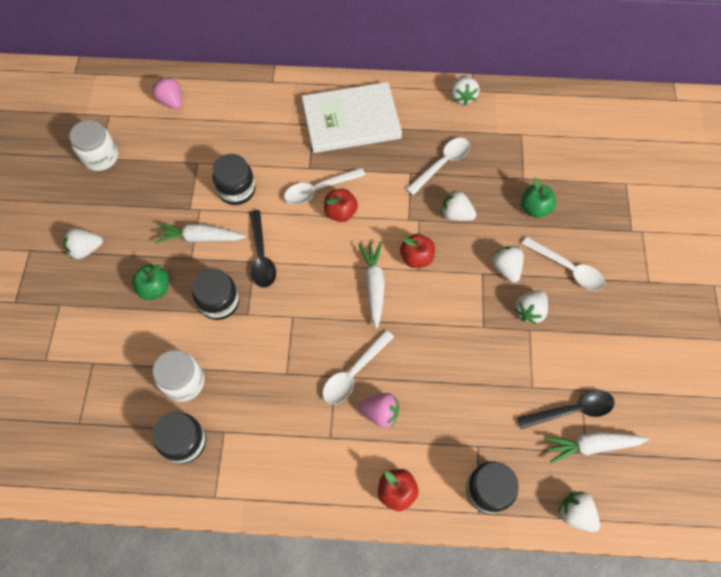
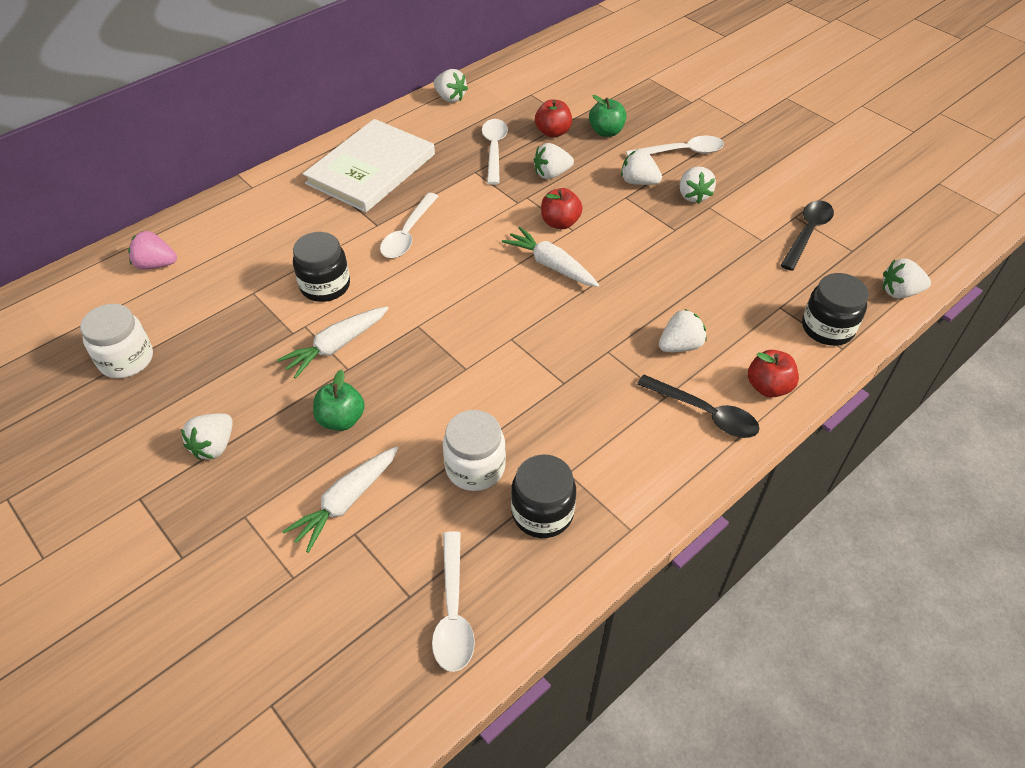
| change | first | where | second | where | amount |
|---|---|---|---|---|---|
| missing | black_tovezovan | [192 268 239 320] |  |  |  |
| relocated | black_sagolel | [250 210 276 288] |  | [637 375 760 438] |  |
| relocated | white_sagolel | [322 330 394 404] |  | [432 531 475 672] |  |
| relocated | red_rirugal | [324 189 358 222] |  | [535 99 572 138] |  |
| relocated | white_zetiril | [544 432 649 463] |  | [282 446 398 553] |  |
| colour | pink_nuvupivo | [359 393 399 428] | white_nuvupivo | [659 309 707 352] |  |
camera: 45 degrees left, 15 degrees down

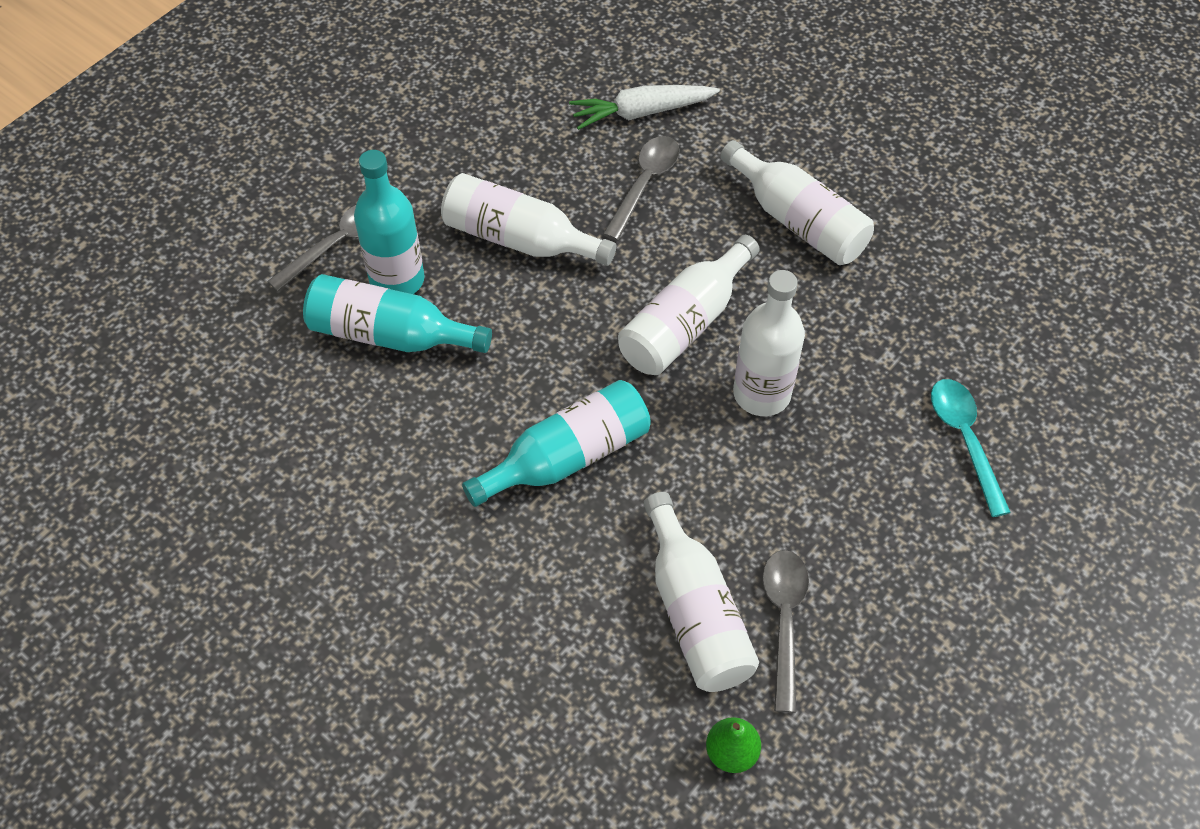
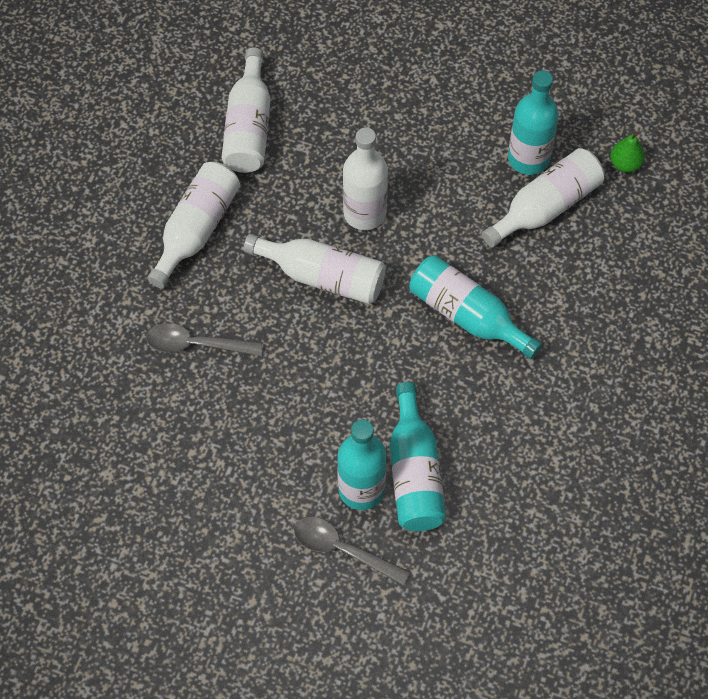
| change | first | where | second | where | amount |
|---|---|---|---|---|---|
| missing | white_zetiril | [569 85 720 130] |  |  |  |
| missing | turquoise_sagolel | [931 379 1011 517] |  |  |  |
| relocated | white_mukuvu | [441 173 616 266] |  | [222 47 271 173] |  |
| exchanged | grey_sagolel | [762 550 809 713] | turquoise_mukuvu | [508 71 559 175] |  |
camera: 110 degrees left, 5 degrees up

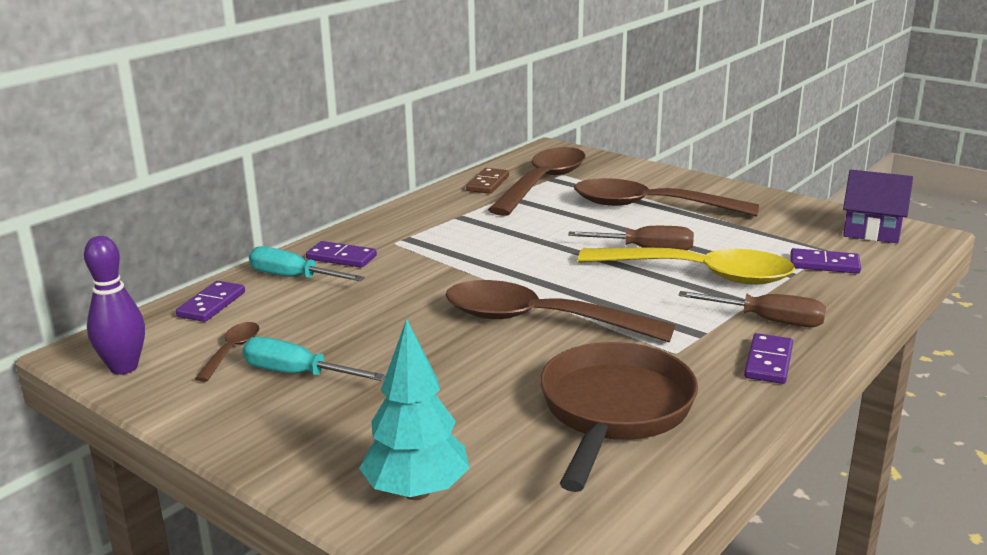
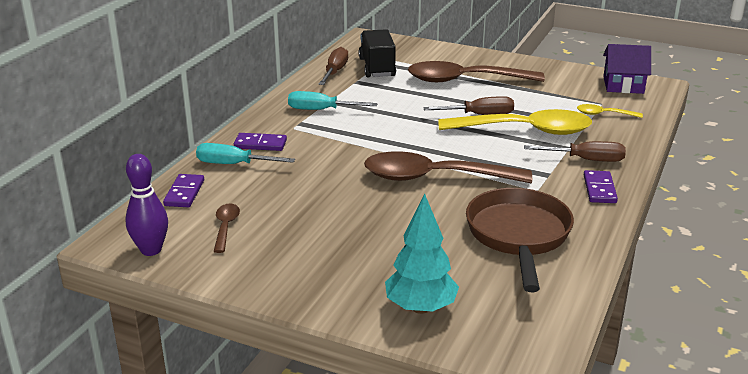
| change | first | where | second | where | amount |
|---|---|---|---|---|---|
| relocated | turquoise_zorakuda | [242 337 386 381] |  | [288 91 378 110] |  |
| exchanged | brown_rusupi | [466 168 509 194] | brown_zorakuda | [319 47 348 85] |  |
| exchanged | brown_sagolel | [488 147 586 216] | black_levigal | [359 29 396 77] |  |
| exchanged | purple_rusupi | [790 248 861 274] | yellow_sagolel | [577 104 643 118] |  |
camera: 15 degrees left, 5 degrees up

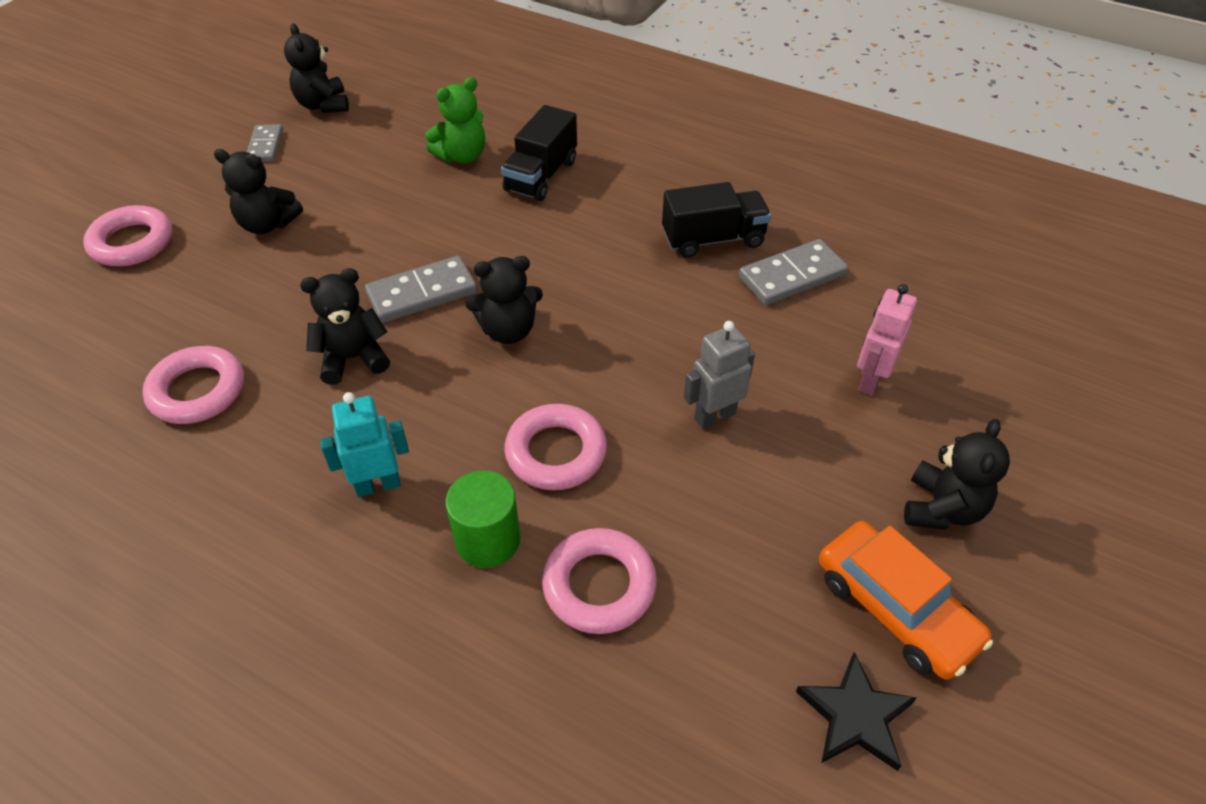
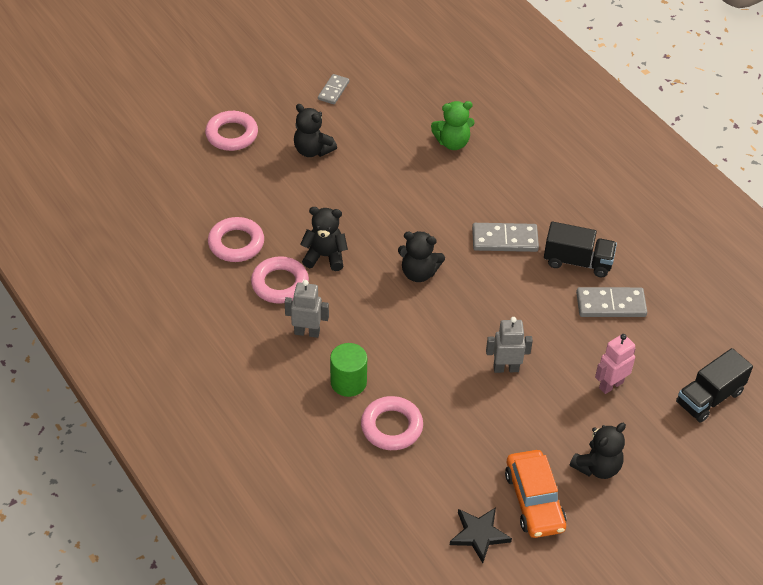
| change | first | where | second | where | amount |
|---|---|---|---|---|---|
| missing | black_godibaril | [284 23 349 113] |  |  |  |
| relocated | grey_rusupi | [365 256 477 323] |  | [472 223 539 252] |  |
| relocated | black_levigal | [501 105 577 201] |  | [676 348 753 423] |  |
| relocated | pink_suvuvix | [504 404 607 490] |  | [251 256 309 304] |  |
| colour | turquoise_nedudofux | [320 392 409 497] | grey_nedudofux | [285 280 329 338] |  |
camera: 25 degrees right, 0 degrees up

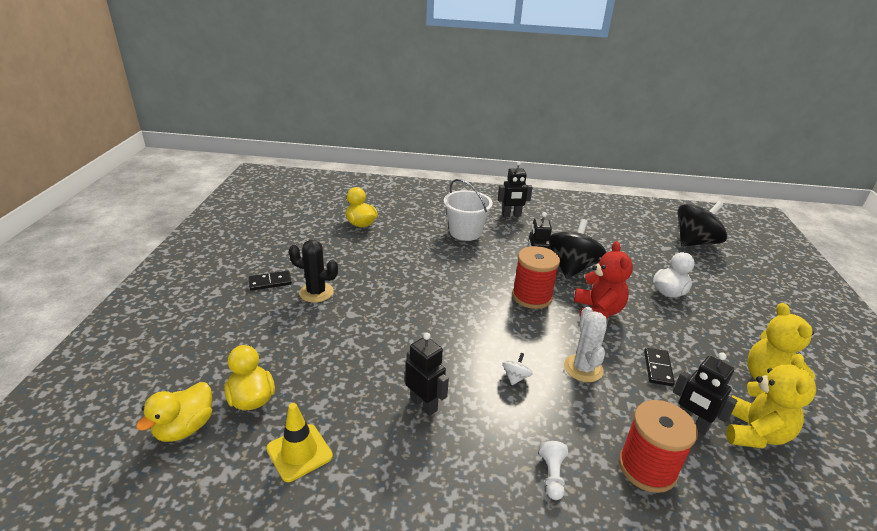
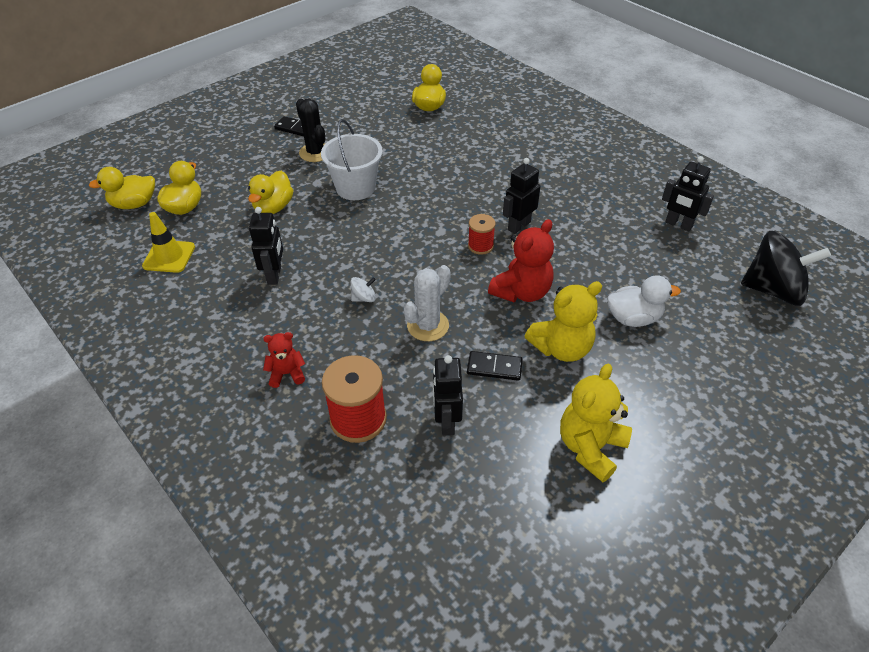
| change | first | where | second | where | amount |
|---|---|---|---|---|---|
| missing | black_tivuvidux | [549 219 606 279] |  |  |  |
| appeared |  |  | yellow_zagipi | [248 171 293 214] |  |
| relocated | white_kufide | [444 179 493 241] |  | [321 119 383 200] |  |
| relocated | black_nedudofux | [498 161 533 217] |  | [662 156 714 232] |  |
| relocated | yellow_godibaril | [726 354 816 449] |  | [525 281 603 362] |  |
| exchanged | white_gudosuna | [539 441 568 500] | red_godibaril | [263 332 305 388] |  |
| spun | black_rusupi | [644 348 675 386] |  | [467 351 523 381] | 45 degrees clockwise |
| size | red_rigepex | [512 246 560 309] |  | [468 214 495 255] | x0.57 |
camera: 45 degrees right, 15 degrees up

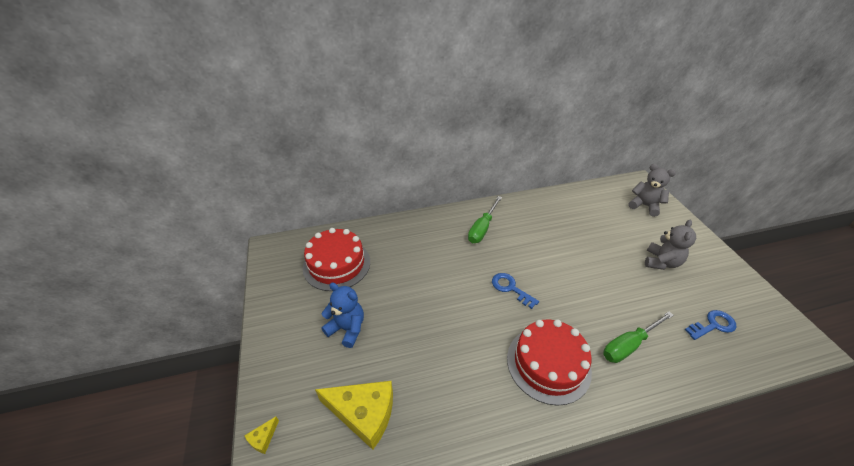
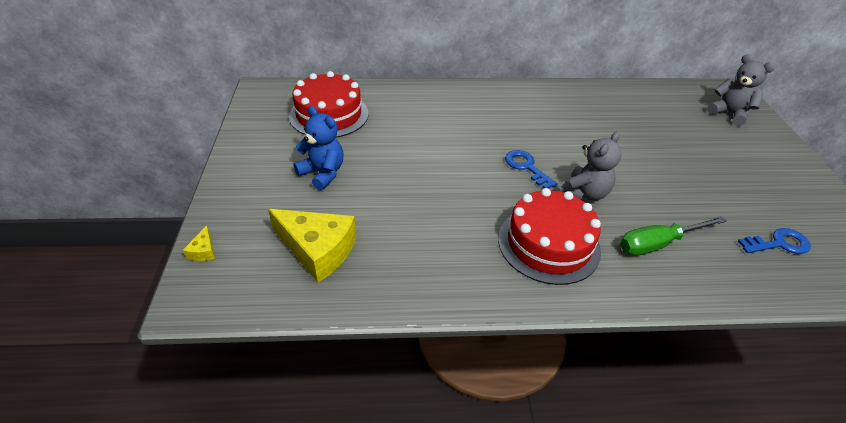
| change | first | where | second | where | amount |
|---|---|---|---|---|---|
| missing | green_zorakuda | [468 196 502 243] |  |  |  |
| relocated | grey_godibaril | [645 220 696 270] |  | [560 131 622 201] |  |
| spun | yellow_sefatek | [244 417 279 454] |  | [183 226 215 261] | 45 degrees counterclockwise |
camera: 10 degrees right, 0 degrees up

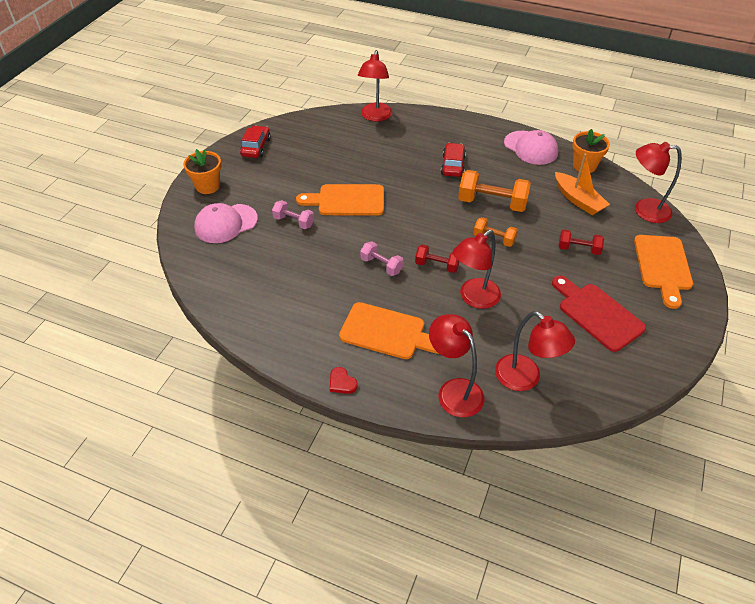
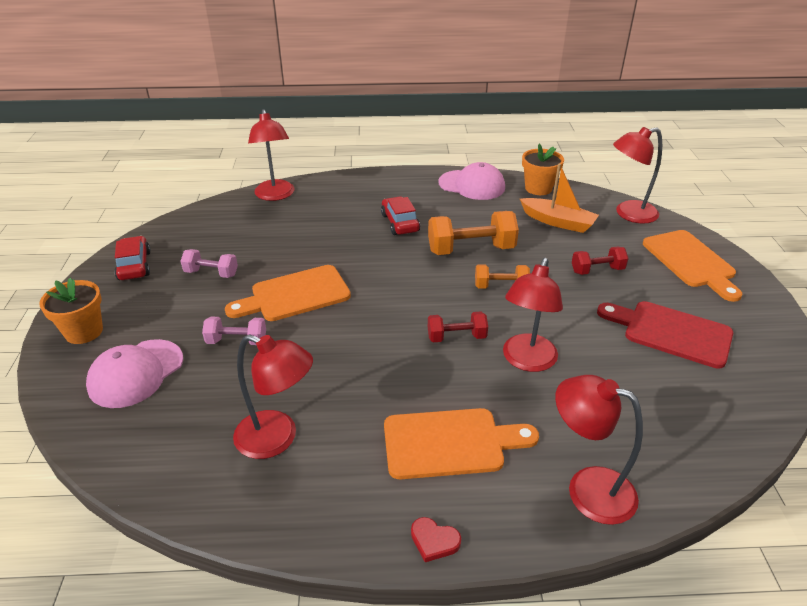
| change | first | where | second | where | amount |
|---|---|---|---|---|---|
| relocated | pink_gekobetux | [360 242 404 276] |  | [181 249 238 278] |  |
| relocated | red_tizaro | [495 311 575 391] |  | [233 334 313 459] |  |
camera: 25 degrees left, 10 degrees down

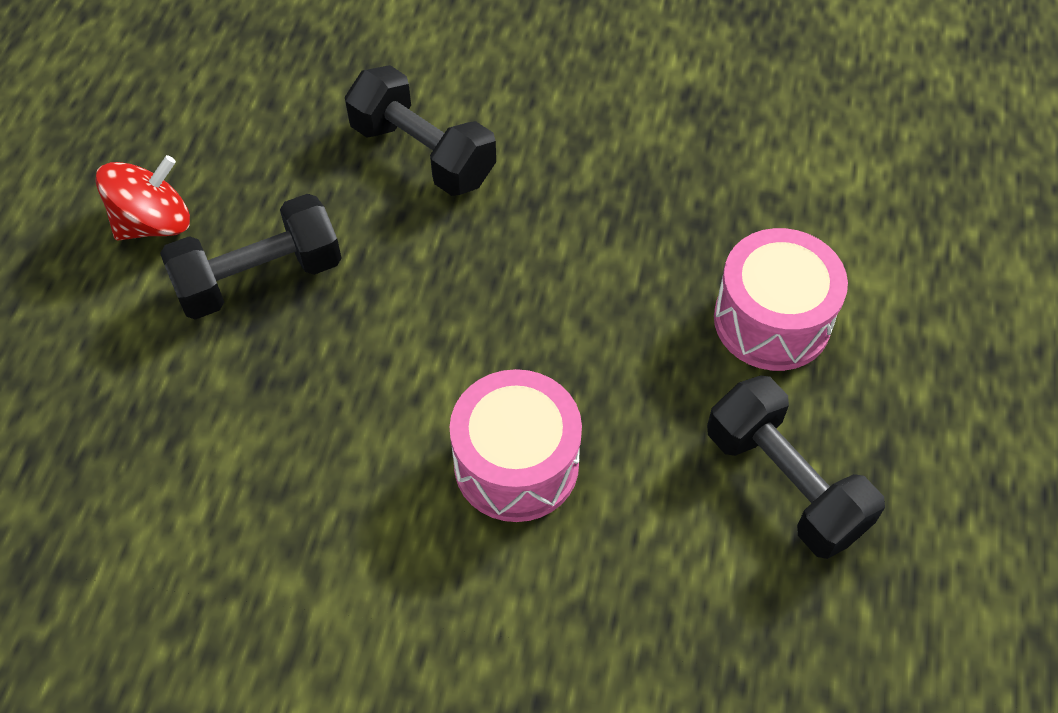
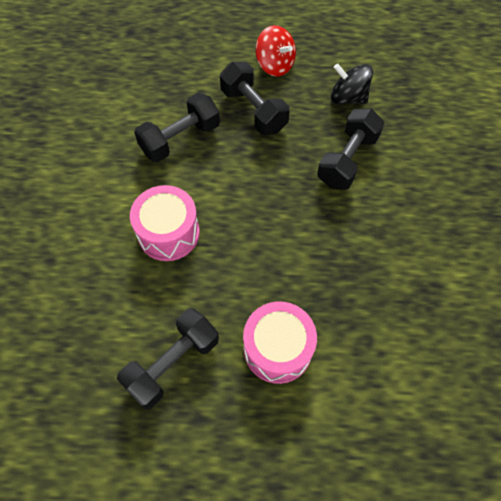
| change | first | where | second | where | amount |
|---|---|---|---|---|---|
| appeared |  |  | black_gekobetux | [134 93 220 162] |  |
| appeared |  |  | black_tivuvidux | [331 64 373 104] |  |
camera: 80 degrees right, 5 degrees up

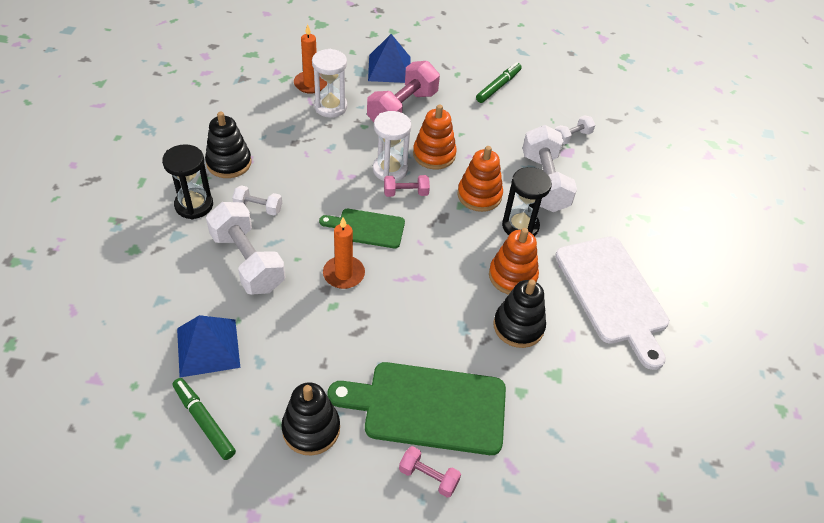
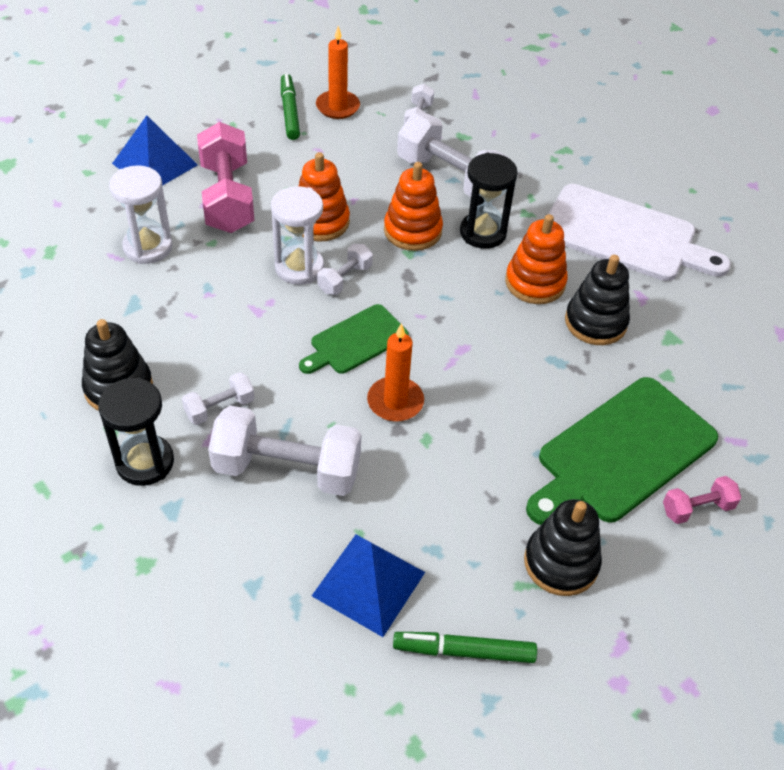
| change | first | where | second | where | amount |
|---|---|---|---|---|---|
| relocated | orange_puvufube | [294 24 327 94] |  | [316 26 360 119] |  |
| colour | pink_gekobetux | [384 175 430 197] | white_gekobetux | [317 244 373 295] |  |
camera: 45 degrees left, 0 degrees up

